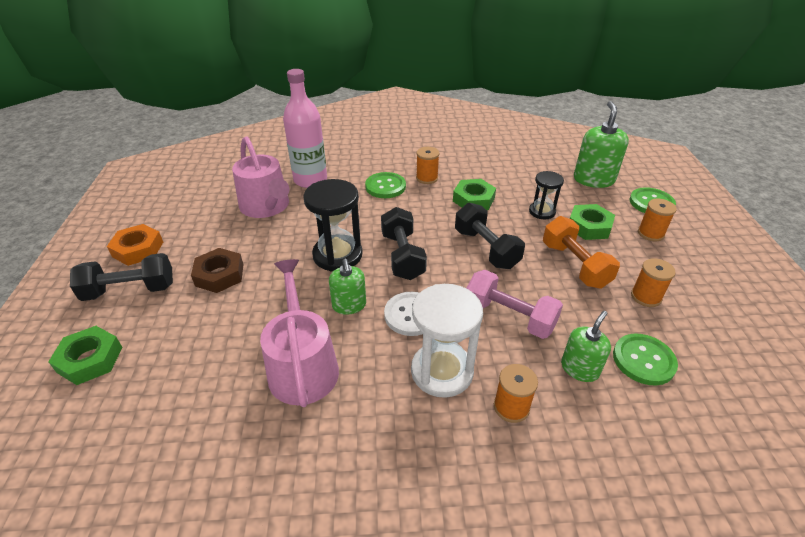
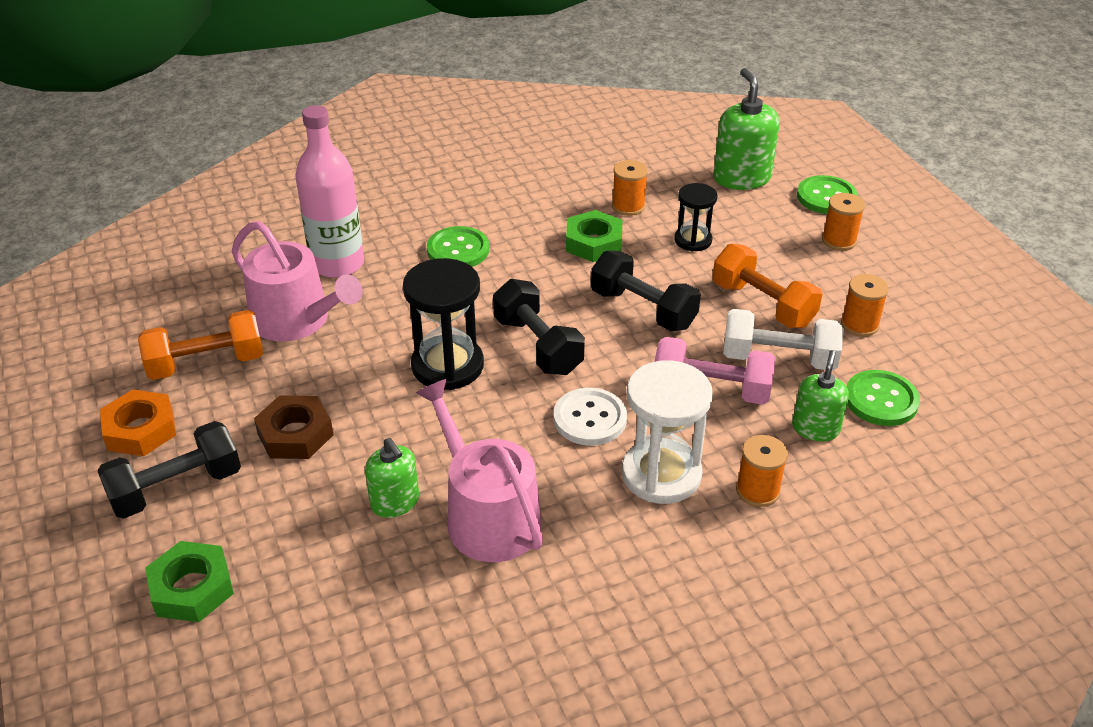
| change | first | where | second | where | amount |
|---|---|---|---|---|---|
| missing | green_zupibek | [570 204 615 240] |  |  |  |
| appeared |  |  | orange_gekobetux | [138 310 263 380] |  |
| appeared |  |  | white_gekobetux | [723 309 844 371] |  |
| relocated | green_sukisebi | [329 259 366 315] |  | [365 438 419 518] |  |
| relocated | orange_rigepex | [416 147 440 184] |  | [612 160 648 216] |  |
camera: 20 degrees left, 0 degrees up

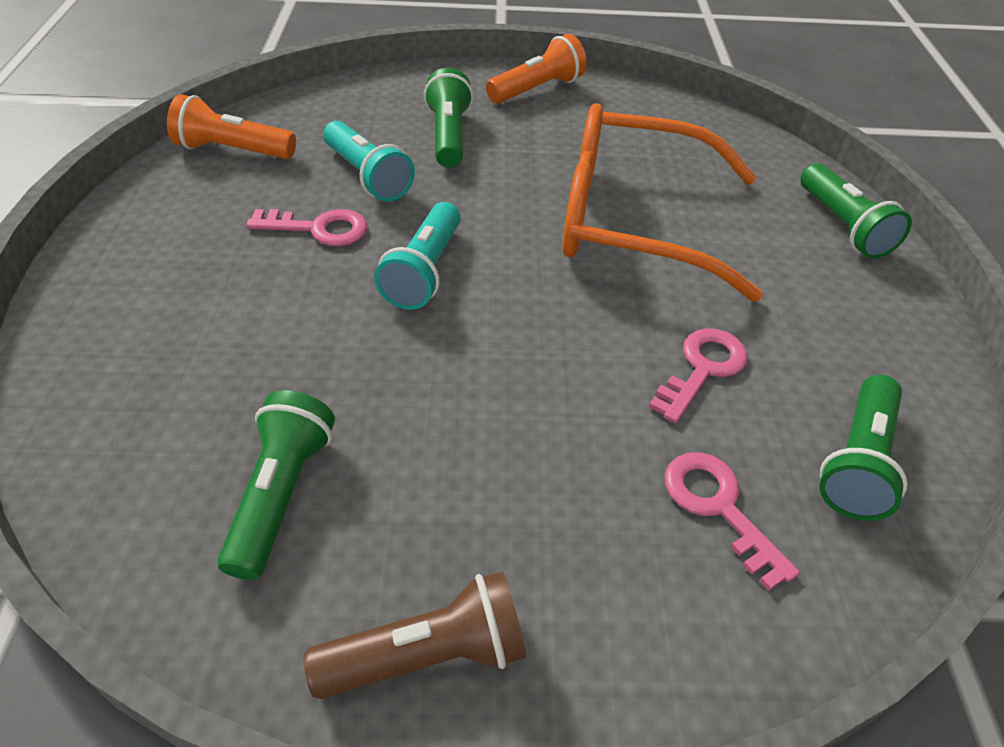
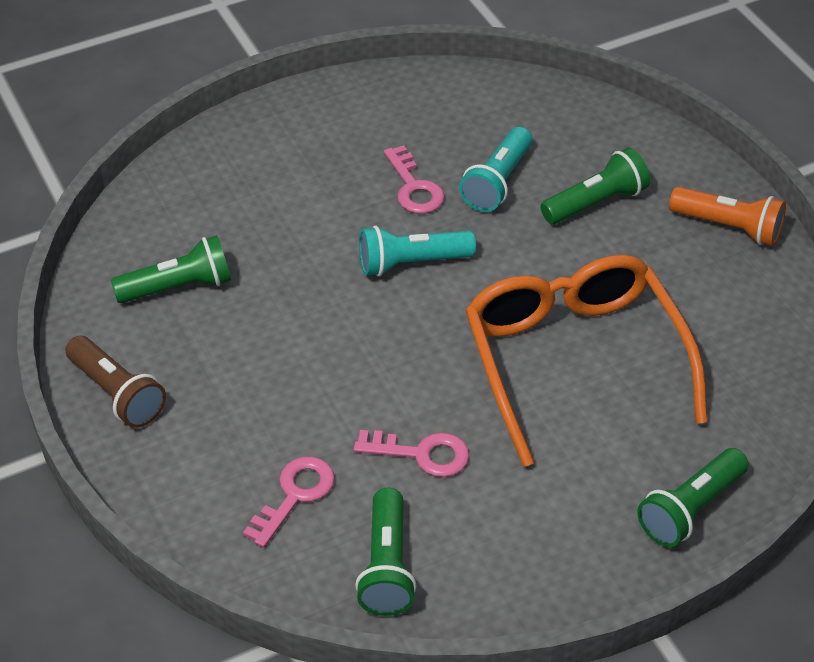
| change | first | where | second | where | amount |
|---|---|---|---|---|---|
| missing | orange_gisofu | [167 94 296 159] |  |  |  |
| spun | green_gisofu | [820 375 908 521] |  | [355 488 417 616] | 90 degrees counterclockwise |
camera: 65 degrees right, 0 degrees up

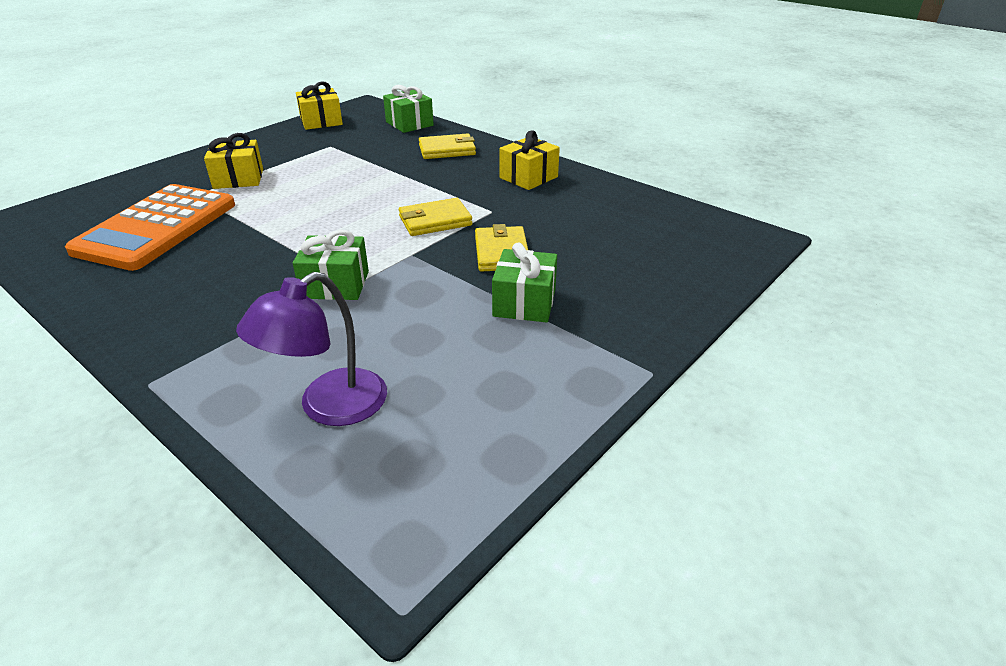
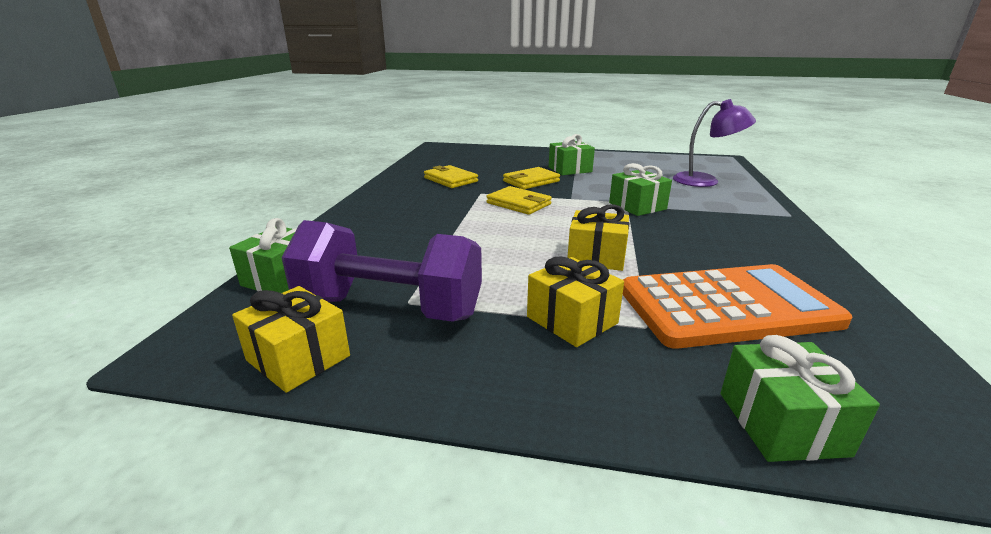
| change | first | where | second | where | amount |
|---|---|---|---|---|---|
| appeared |  |  | purple_gekobetux | [281 220 482 322] |  |
| appeared |  |  | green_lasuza | [721 335 880 462] |  |
| relocated | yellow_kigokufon | [419 133 476 159] |  | [424 165 478 188] |  |
| relocated | yellow_lasuza | [499 130 560 190] |  | [567 204 629 271] |  |
camera: 120 degrees left, 10 degrees down

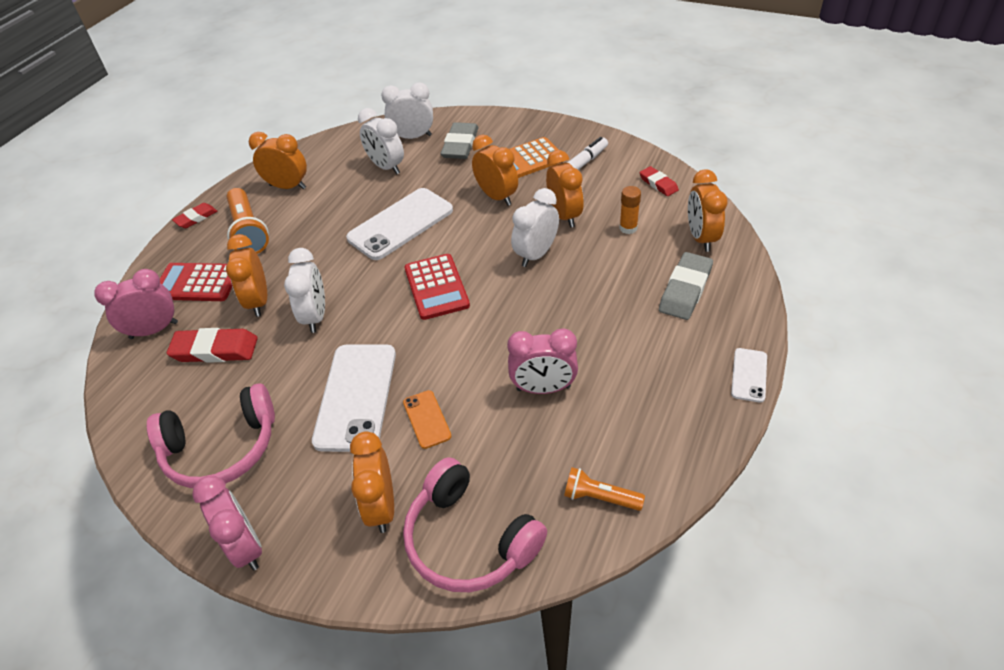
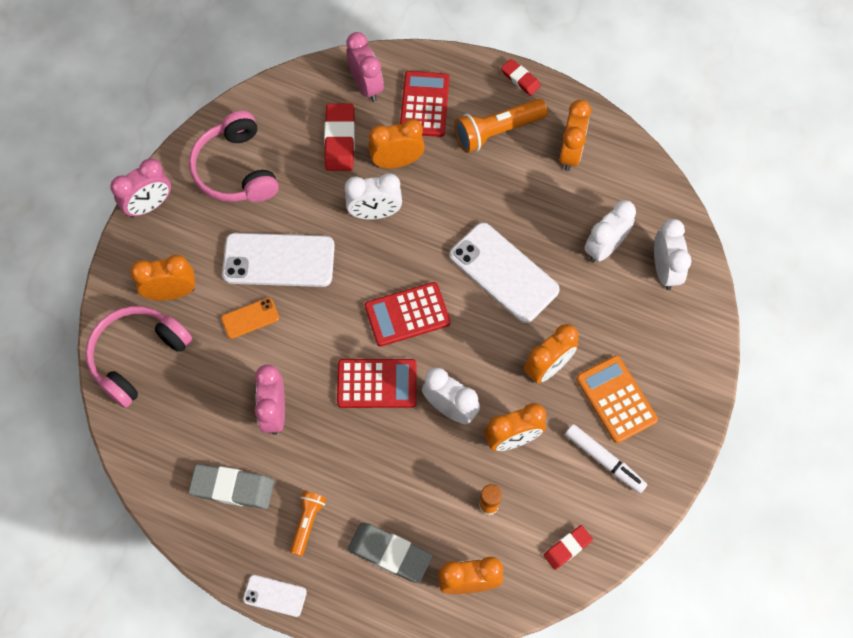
| change | first | where | second | where | amount |
|---|---|---|---|---|---|
| appeared |  |  | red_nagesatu | [337 359 417 408] |  |
| relocated | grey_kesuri | [441 122 478 159] |  | [189 464 274 509] |  |
| relocated | orange_gisofu | [564 467 645 511] |  | [290 491 326 557] |  |
camera: 85 degrees right, 20 degrees up

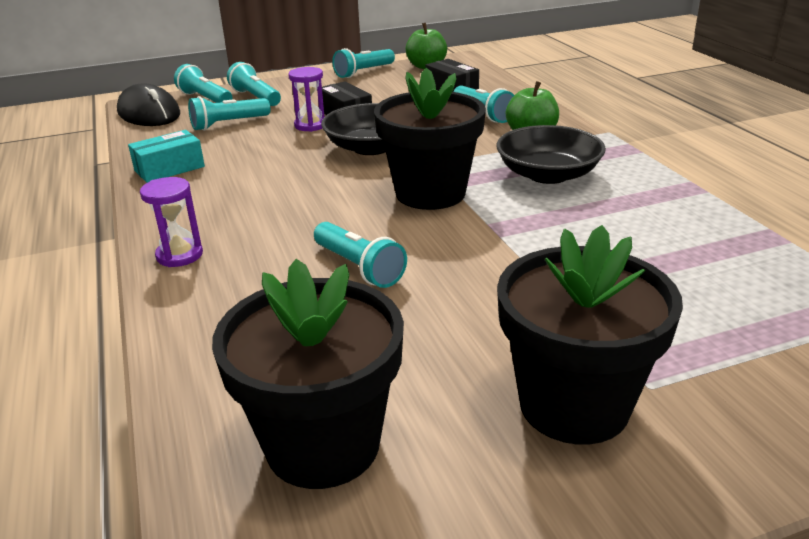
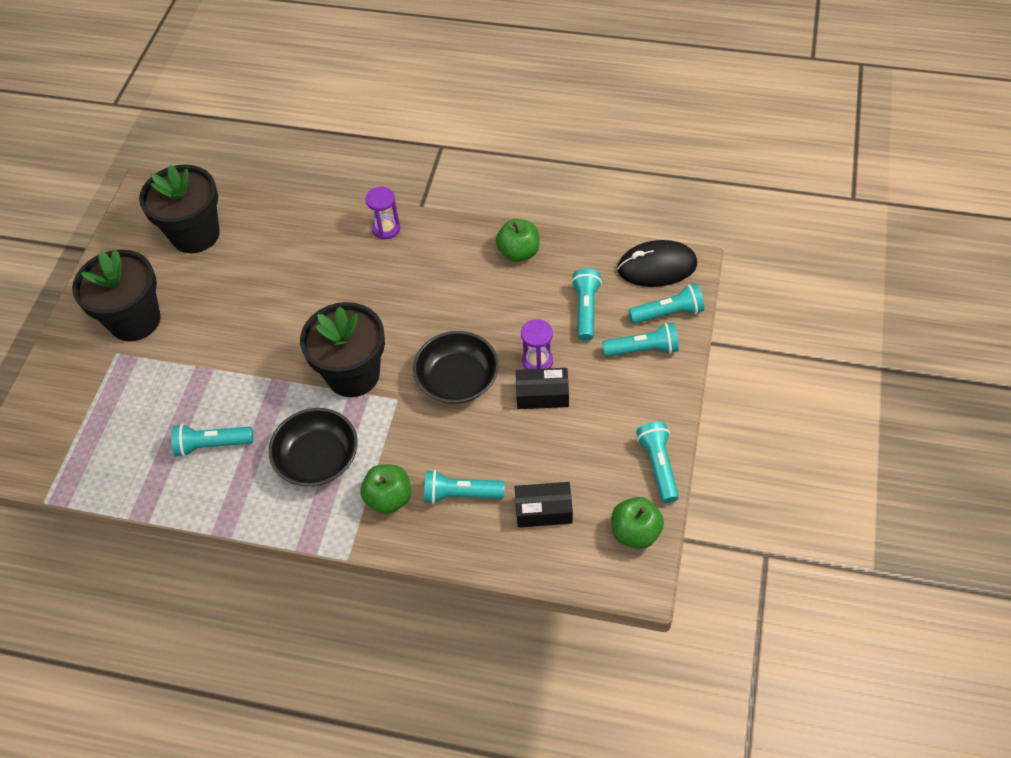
| change | first | where | second | where | amount |
|---|---|---|---|---|---|
| relocated | turquoise_gisofu | [314 222 407 288] |  | [171 424 253 457] |  |
| exchanged | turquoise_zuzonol | [128 130 205 183] | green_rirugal | [496 219 540 262] |  |
camera: 125 degrees right, 25 degrees up

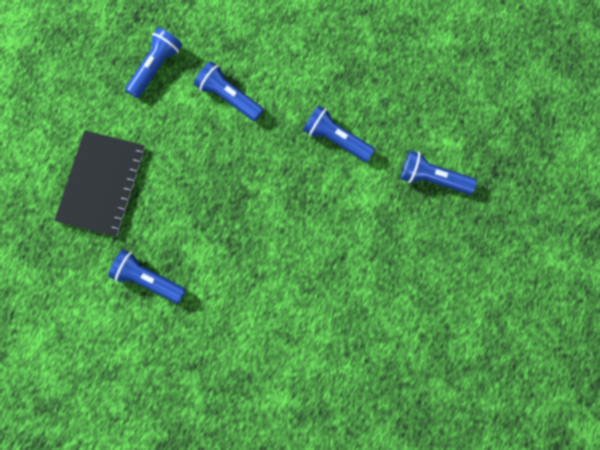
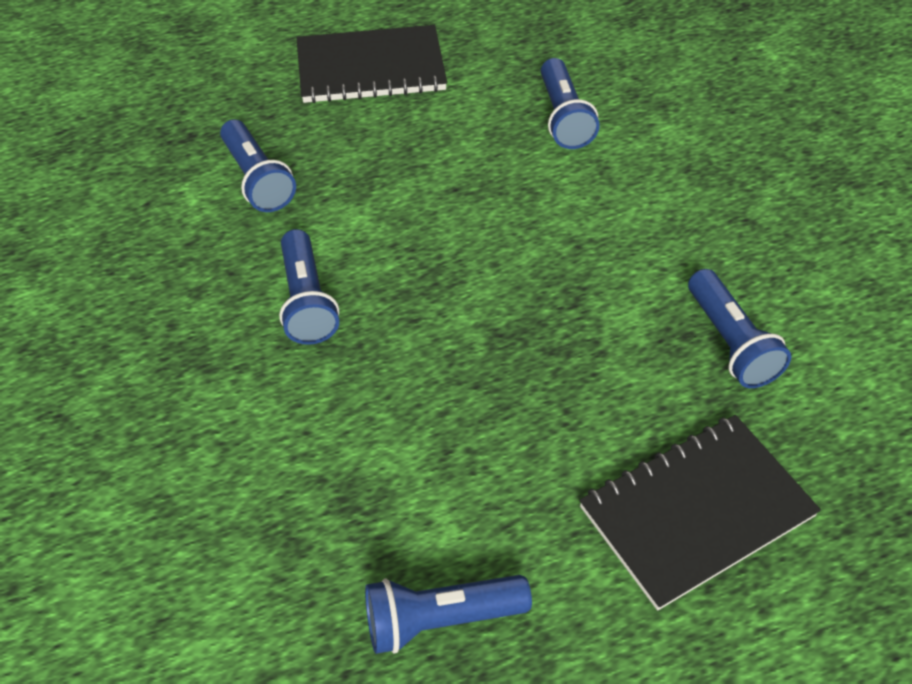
| change | first | where | second | where | amount |
|---|---|---|---|---|---|
| appeared |  |  | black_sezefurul | [296 25 447 103] |  |
| relocated | blue_gisofu | [194 61 264 121] |  | [541 58 600 149] |  |
camera: 135 degrees left, 25 degrees down

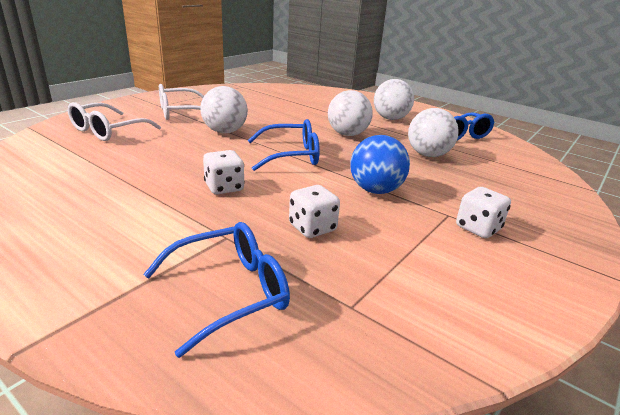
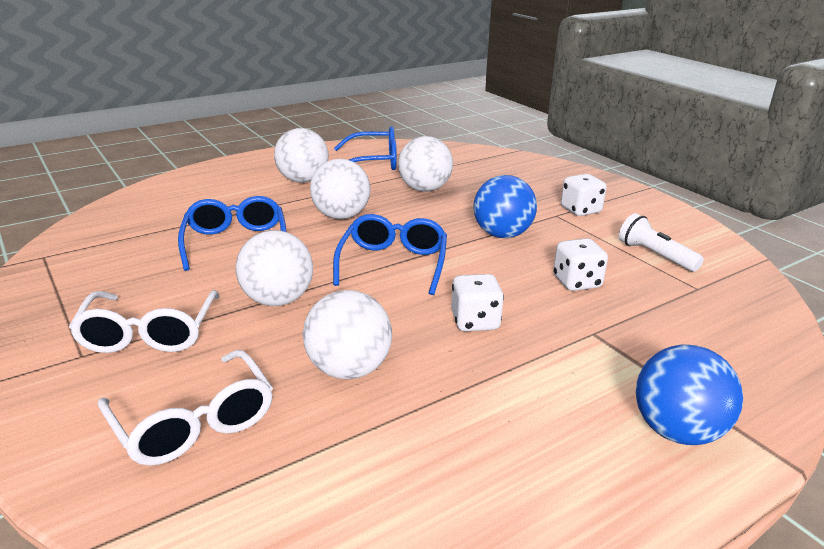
| change | first | where | second | where | amount |
|---|---|---|---|---|---|
| appeared |  |  | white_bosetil | [303 290 392 379] |  |
| appeared |  |  | white_gisofu | [619 213 704 272] |  |
| appeared |  |  | blue_bosetil | [636 345 743 445] |  |
| relocated | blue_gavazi | [143 222 290 358] |  | [178 196 286 271] |  |
camera: 70 degrees left, 0 degrees up

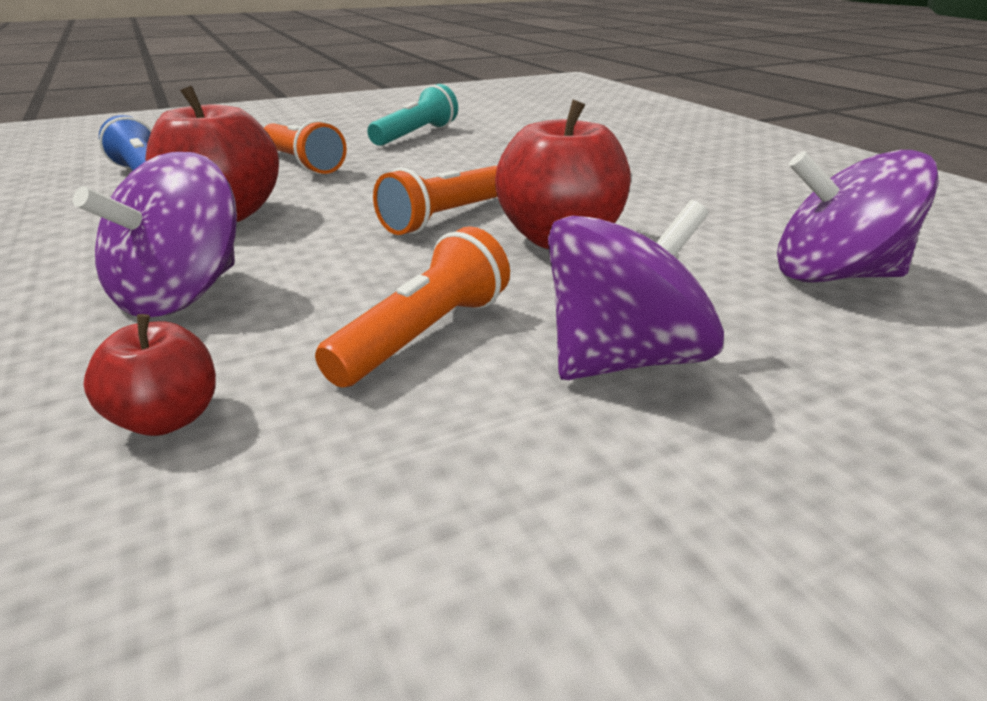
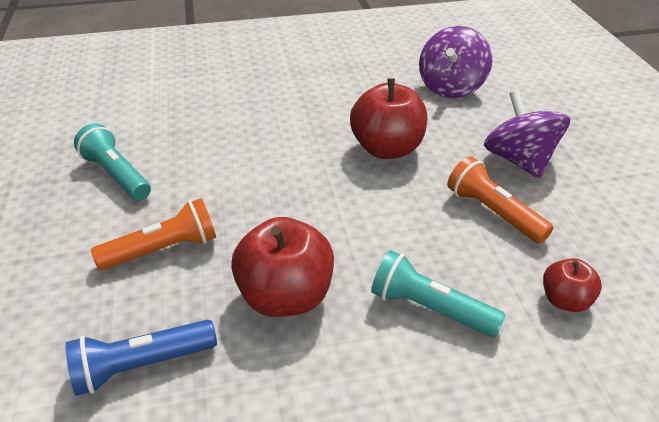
| change | first | where | second | where | amount |
|---|---|---|---|---|---|
| missing | orange_gisofu | [373 166 497 235] |  |  |  |
| exchanged | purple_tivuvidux | [73 152 237 317] | turquoise_gisofu | [371 250 506 337] |  |
camera: 75 degrees left, 10 degrees up

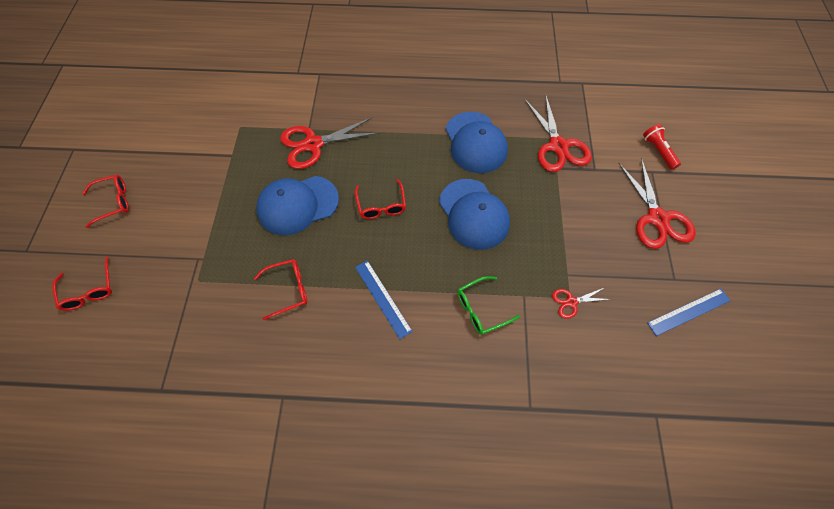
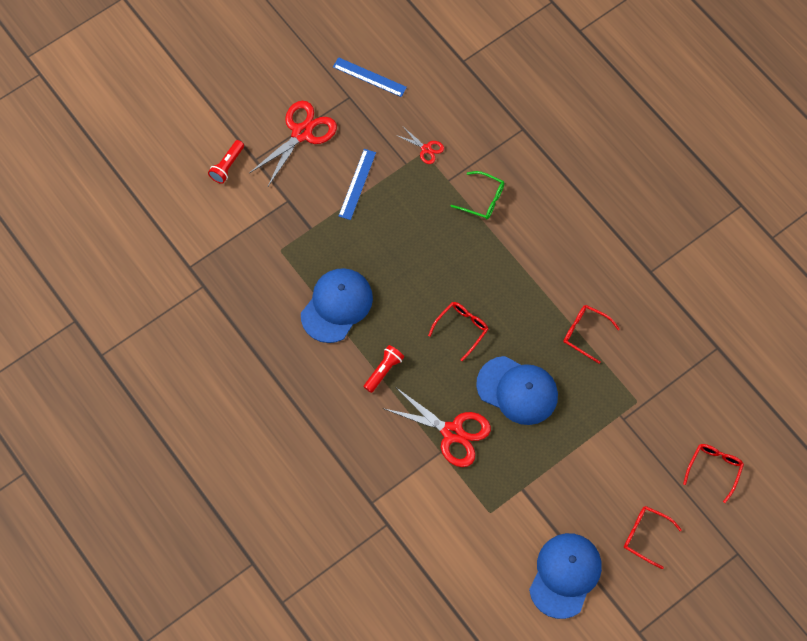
| change | first | where | second | where | amount |
|---|---|---|---|---|---|
| missing | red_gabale | [525 96 592 172] |  |  |  |
| appeared |  |  | red_gisofu | [364 345 404 393] |  |
| relocated | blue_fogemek | [355 260 413 339] |  | [339 149 376 220] |  |
| relocated | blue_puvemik | [439 179 510 250] |  | [529 533 602 619] |  |
camera: 130 degrees left, 5 degrees up

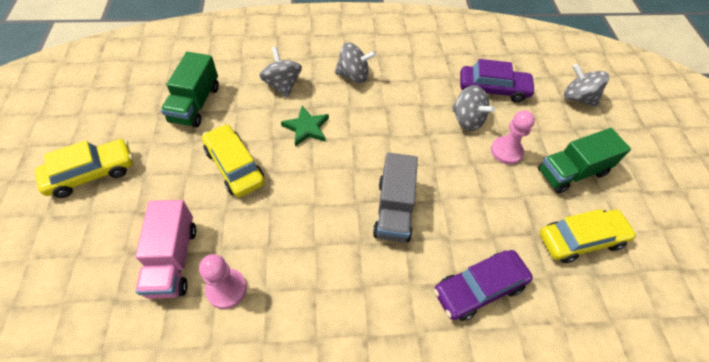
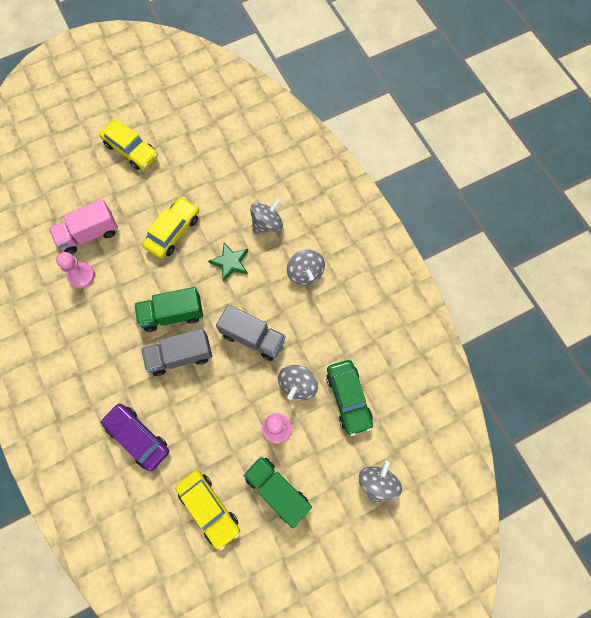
| change | first | where | second | where | amount |
|---|---|---|---|---|---|
| appeared |  |  | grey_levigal | [216 305 286 361] |  |
| relocated | green_levigal | [161 52 219 128] |  | [134 287 203 332] |  |
| colour | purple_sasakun | [460 59 536 103] | green_sasakun | [326 360 373 436] |  |
camera: 70 degrees right, 15 degrees up

